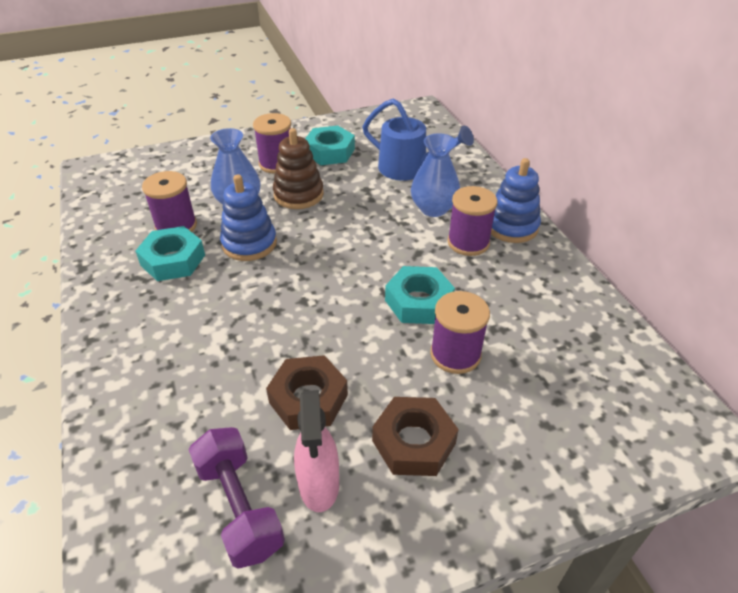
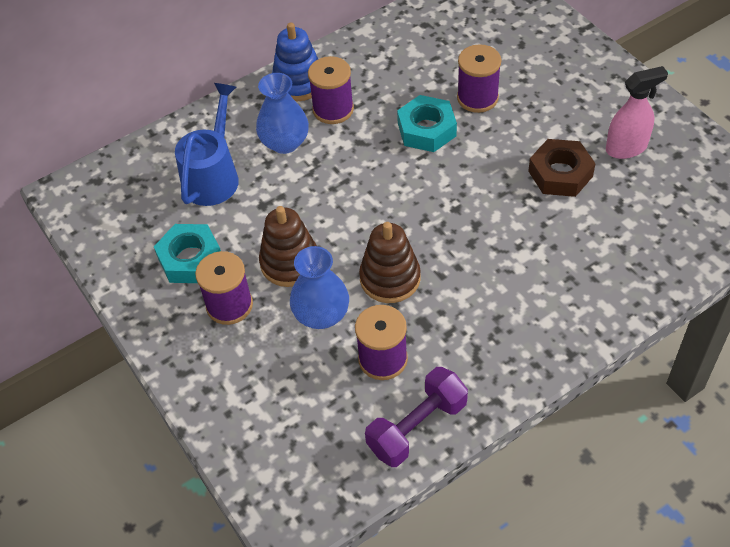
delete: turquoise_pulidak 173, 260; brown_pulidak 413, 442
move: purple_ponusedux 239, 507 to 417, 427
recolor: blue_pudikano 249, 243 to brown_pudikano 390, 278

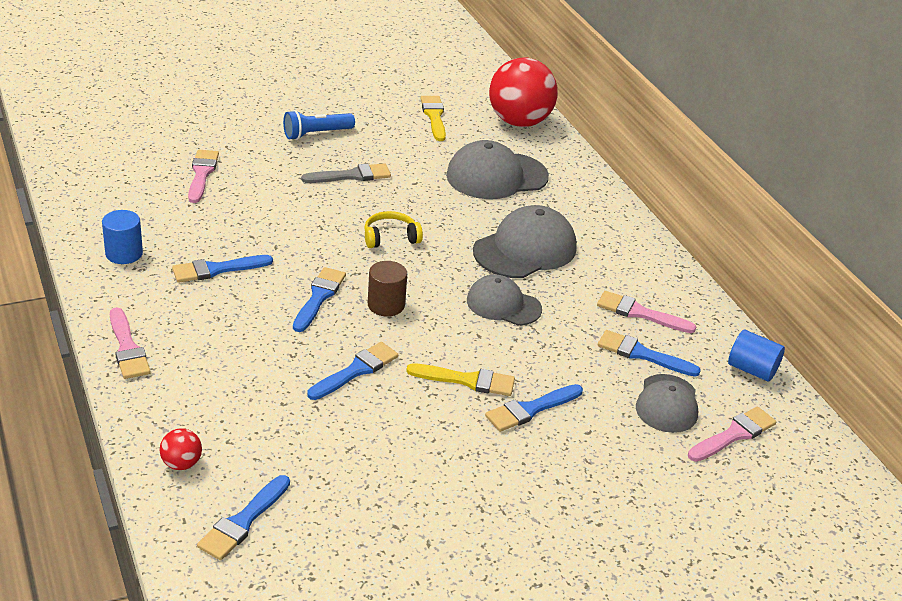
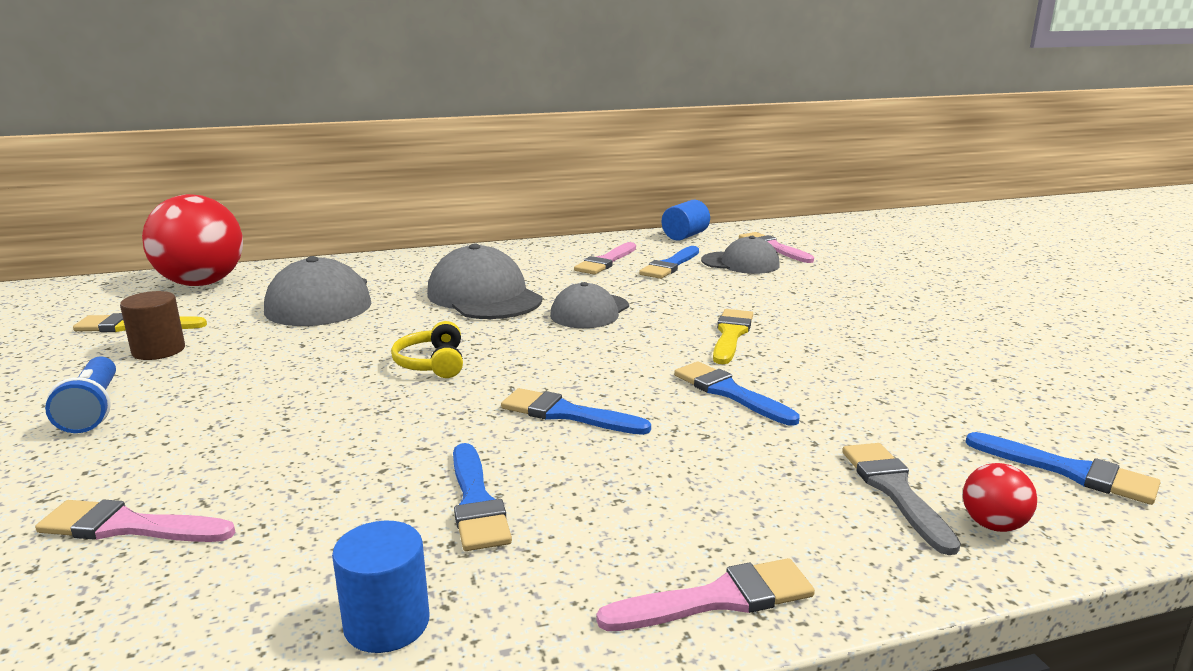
delete: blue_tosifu 530, 409
move: grey_tosifu 351, 176 to 895, 490; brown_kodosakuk 386, 305 to 158, 350

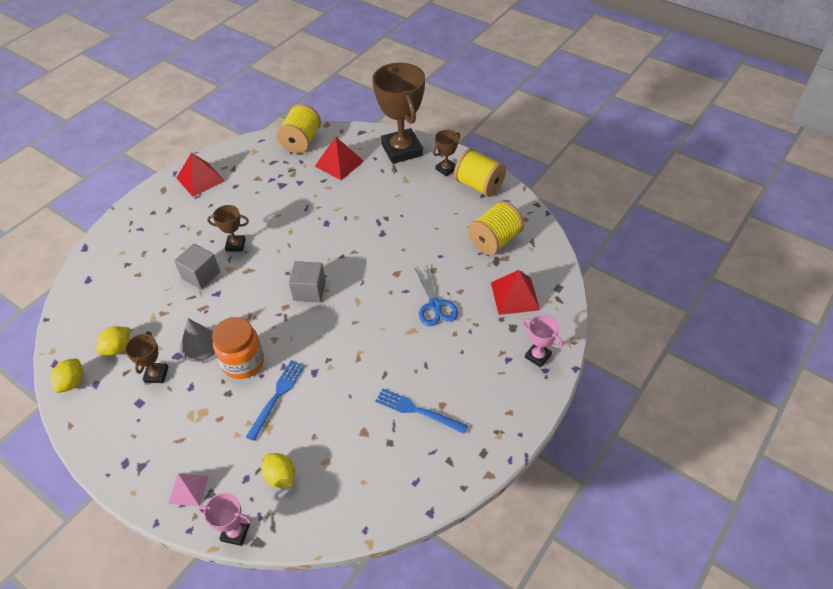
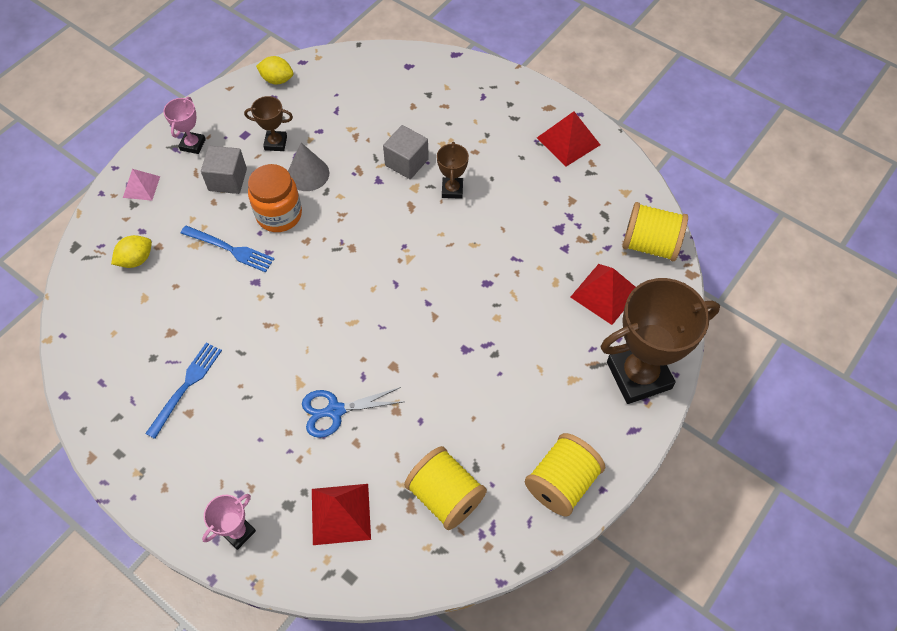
delete: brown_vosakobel 446, 169; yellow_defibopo 118, 348
move: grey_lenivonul 309, 290 to 227, 180; pink_vosakobel 235, 532 to 192, 145

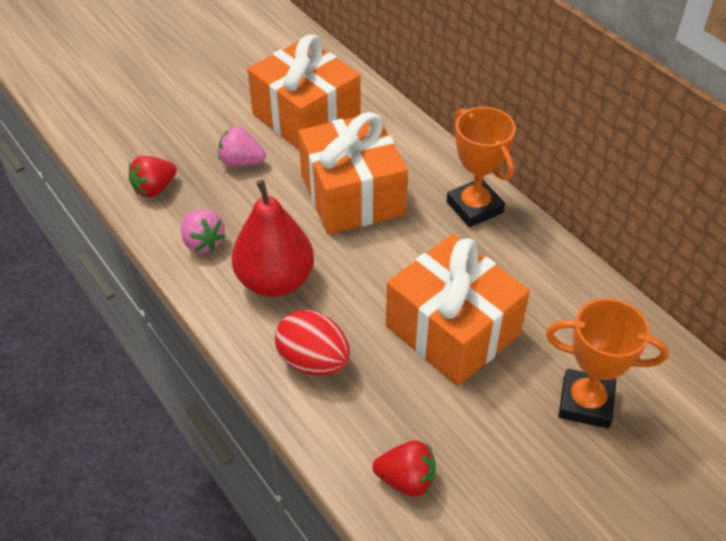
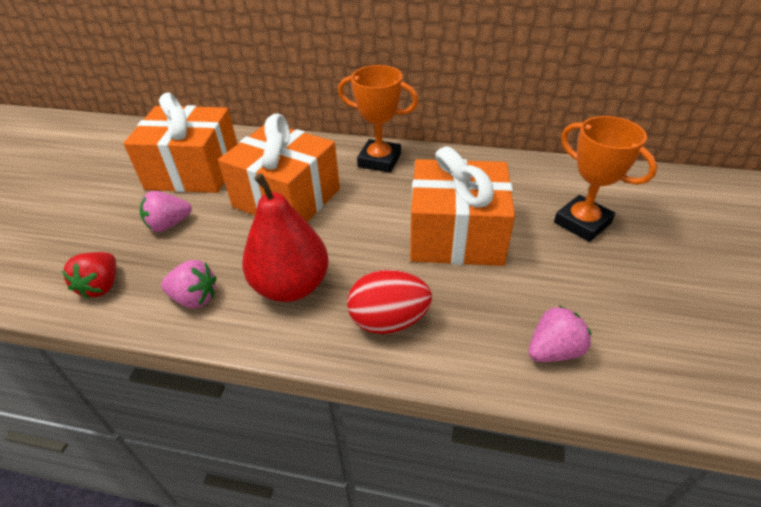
recolor: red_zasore 406, 479 to pink_zasore 553, 350
rotate: orange_vosakobel 585, 403 = 582, 223 75 degrees clockwise

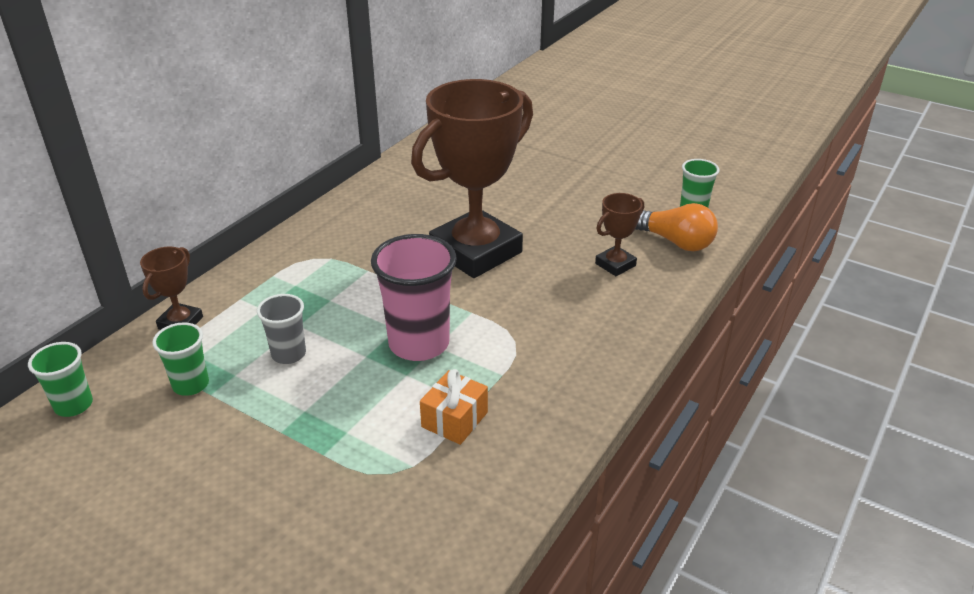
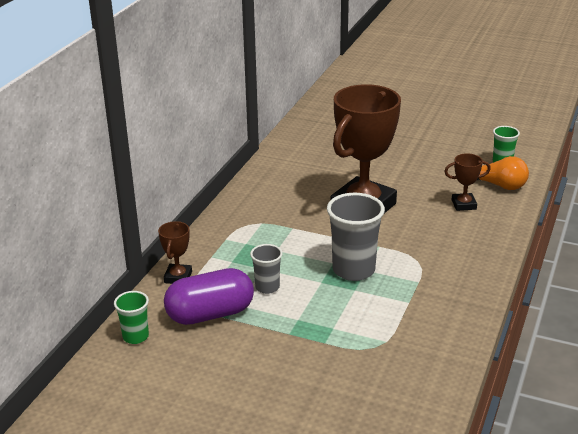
delete: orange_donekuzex 454, 419
replace: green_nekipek 191, 385 to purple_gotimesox 210, 314
recolor: pink_nekipek 419, 344 to grey_nekipek 353, 270
rotate: brown_vosakobel 615, 264 = 463, 204 45 degrees clockwise

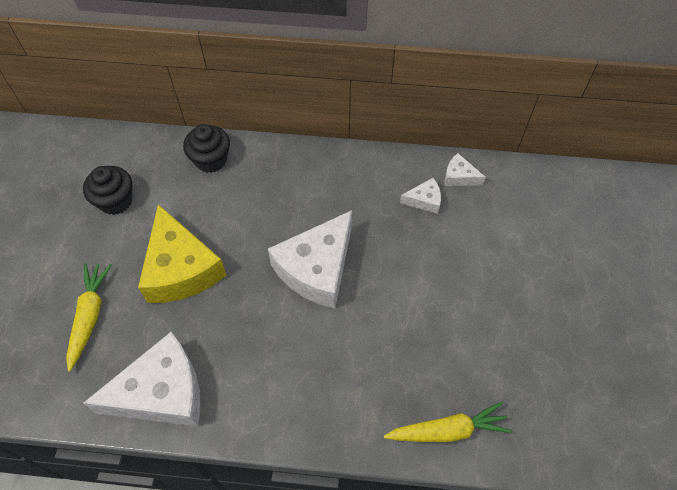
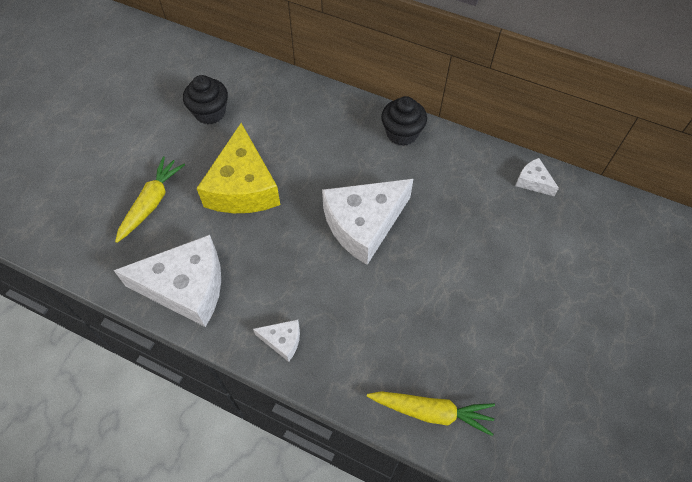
move: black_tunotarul 211, 160 to 402, 133; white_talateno 424, 200 to 282, 341

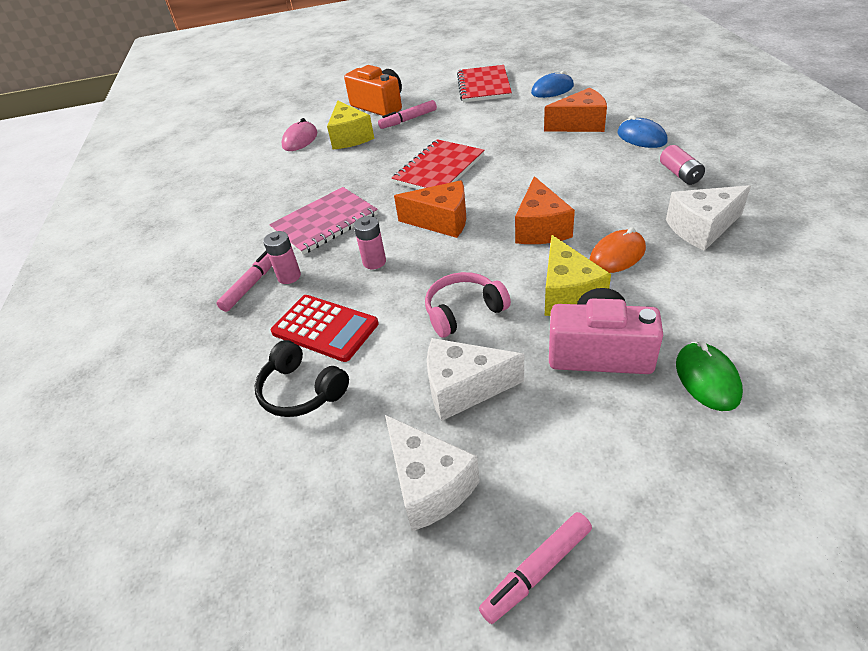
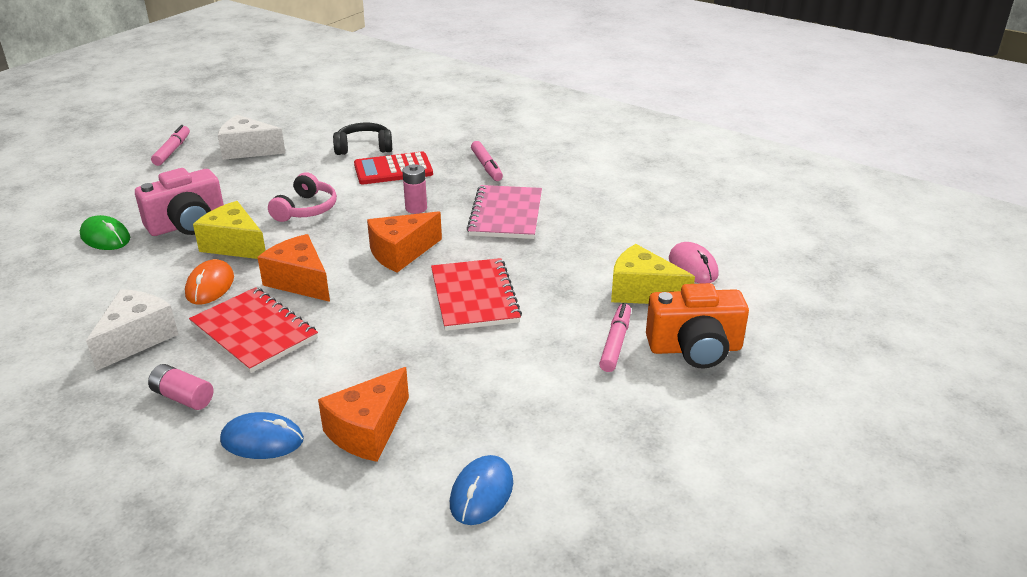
delete: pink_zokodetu 289, 276; white_talateno 464, 388
move: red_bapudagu 483, 86 to 254, 332

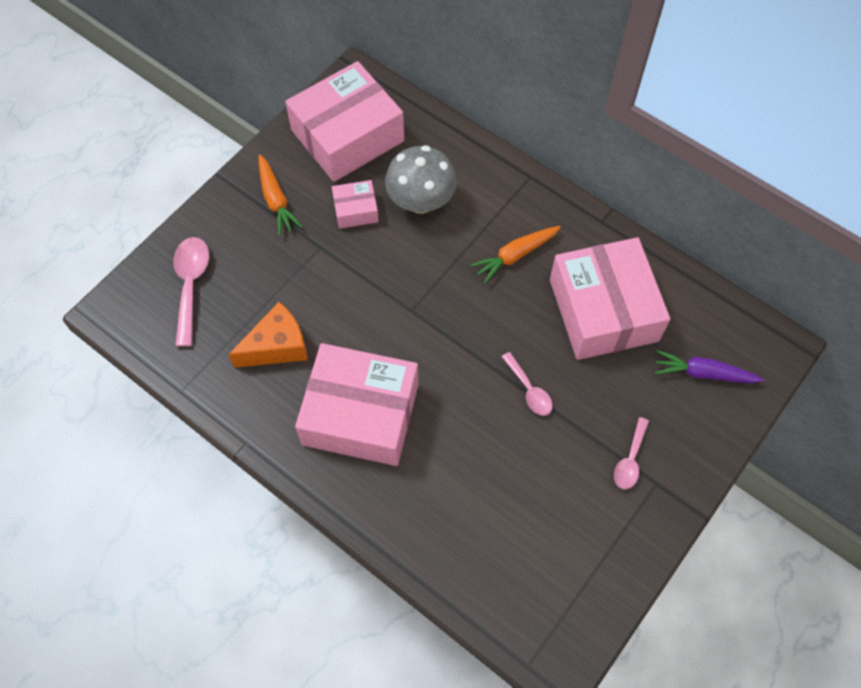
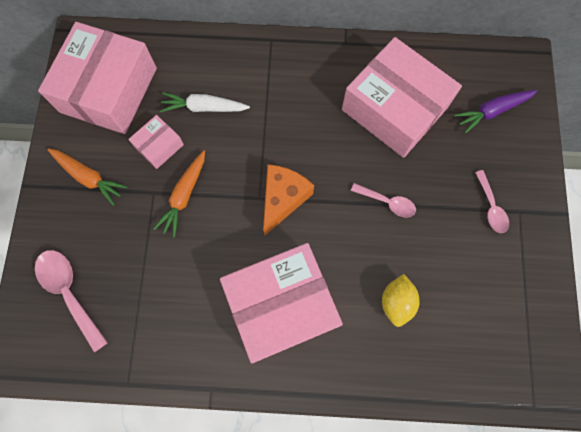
insert: yellow_defibopo 396, 302
move: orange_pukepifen 515, 256 to 184, 196; orange_talateno 277, 346 to 283, 199
replace: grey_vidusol 421, 201 to white_pukepifen 204, 108

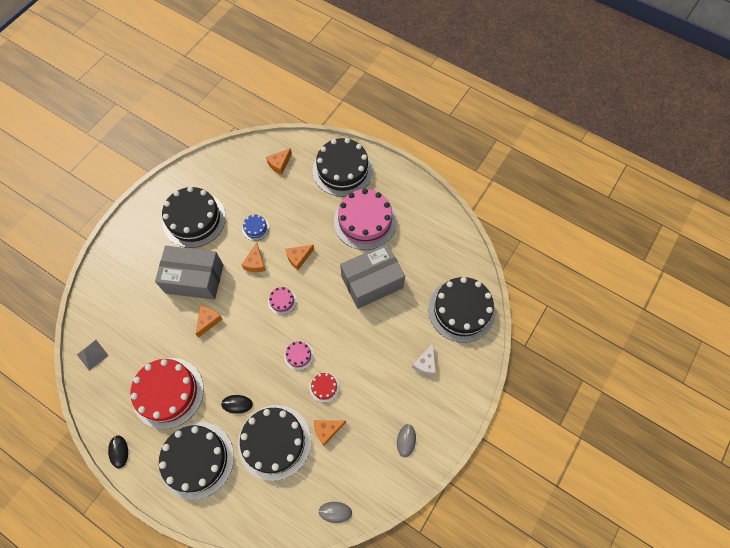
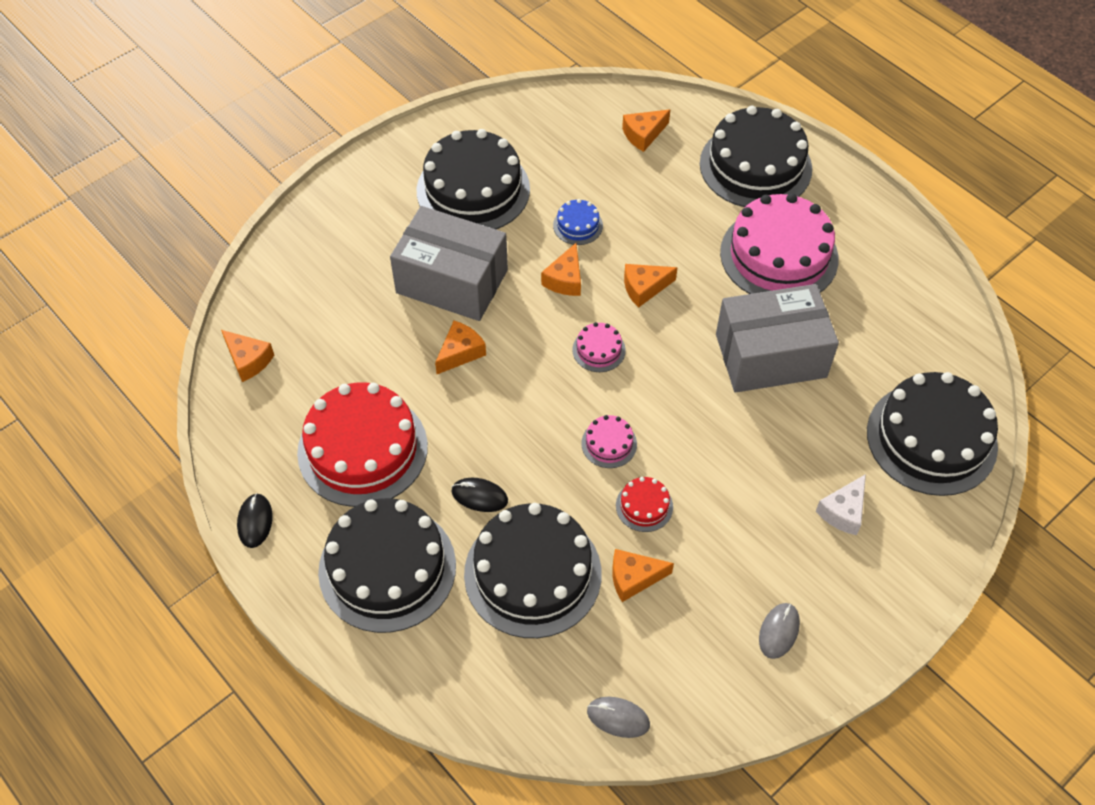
replace: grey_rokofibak 92, 355 to orange_talateno 248, 360

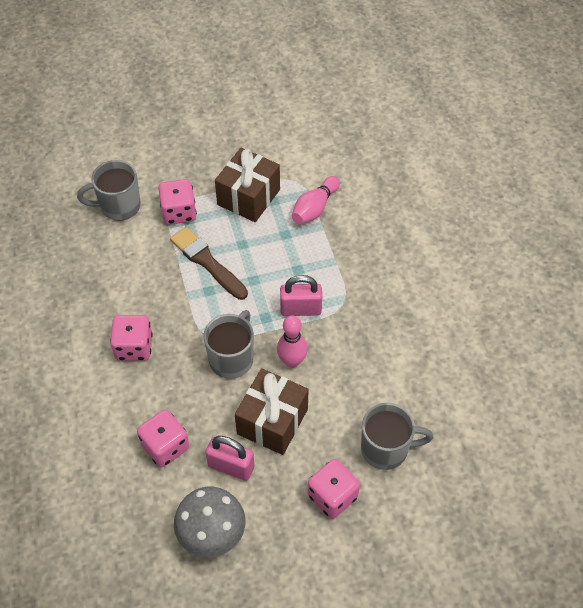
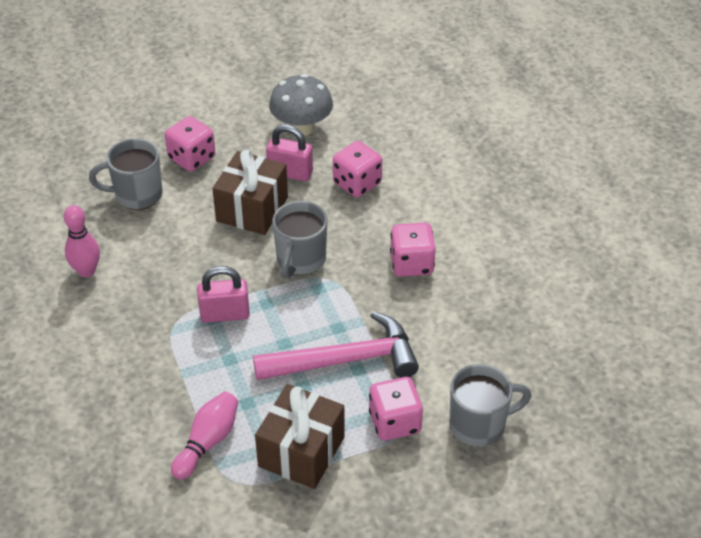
move: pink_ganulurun 292, 361 to 86, 271
replace: brown_tosifu 207, 262 to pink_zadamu 345, 360

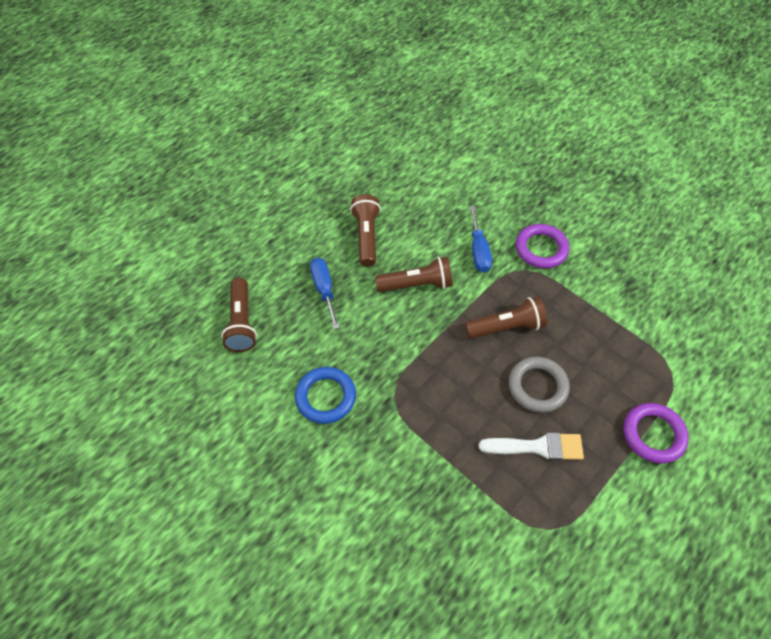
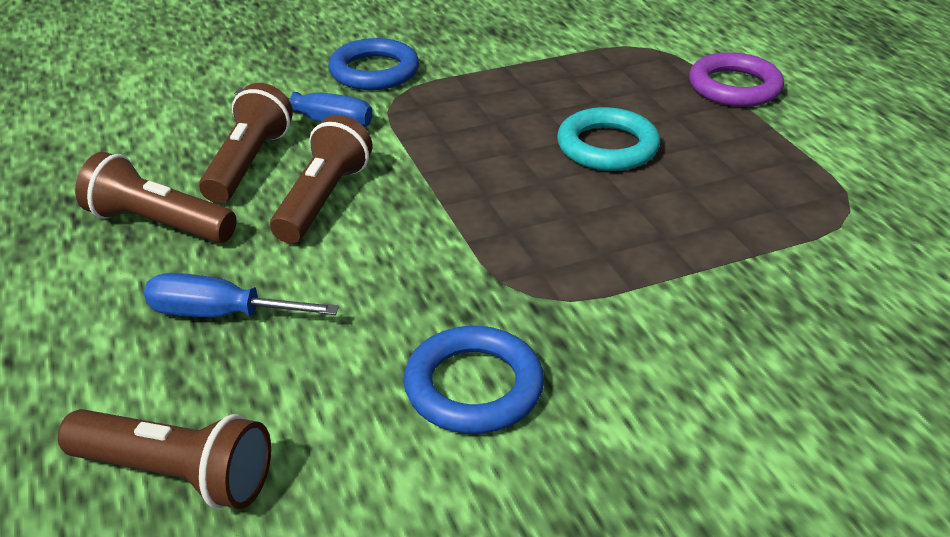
delete: white_tosifu 537, 447
move: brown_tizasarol 506, 327 to 248, 163
recolor: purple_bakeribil 541, 249 to blue_bakeribil 374, 71; grey_bakeribil 537, 386 to turquoise_bakeribil 607, 147

